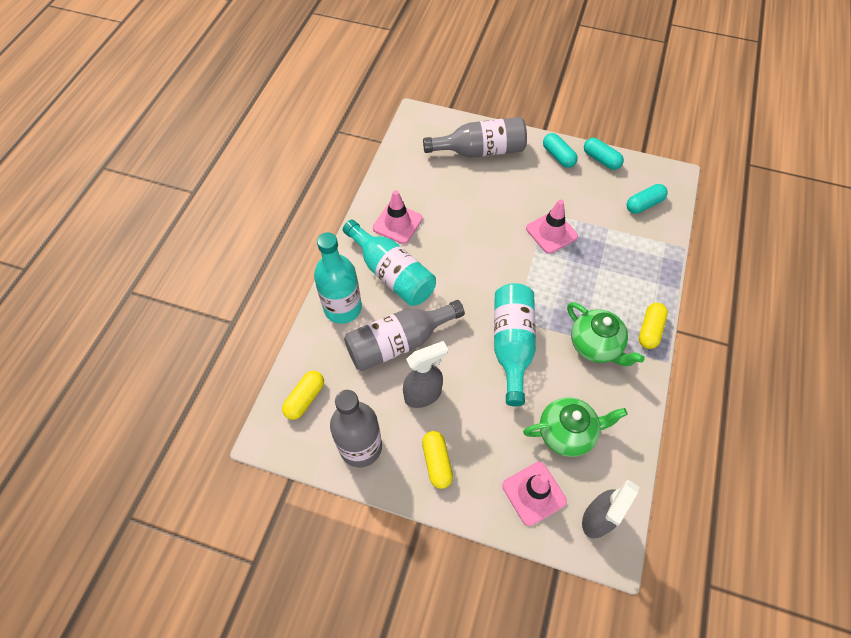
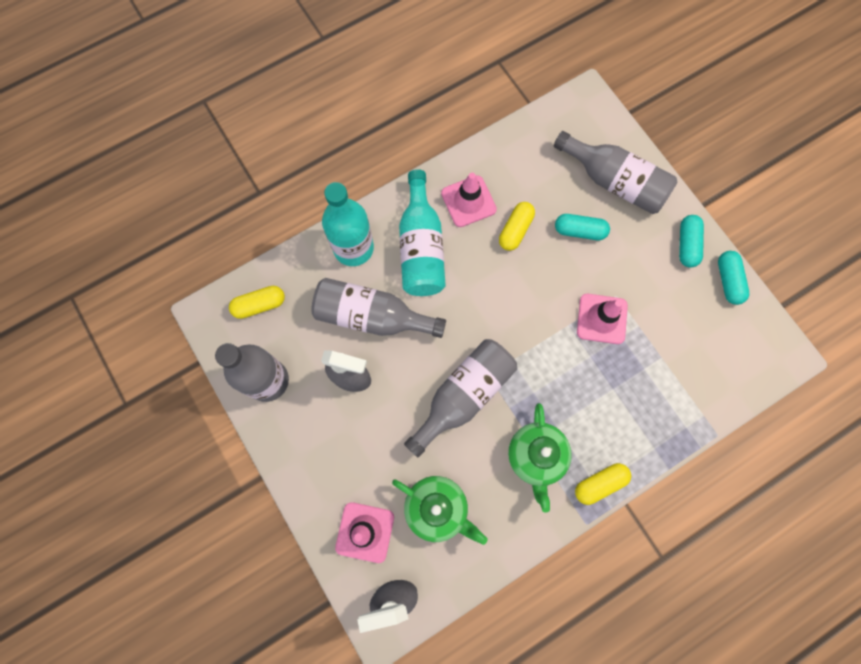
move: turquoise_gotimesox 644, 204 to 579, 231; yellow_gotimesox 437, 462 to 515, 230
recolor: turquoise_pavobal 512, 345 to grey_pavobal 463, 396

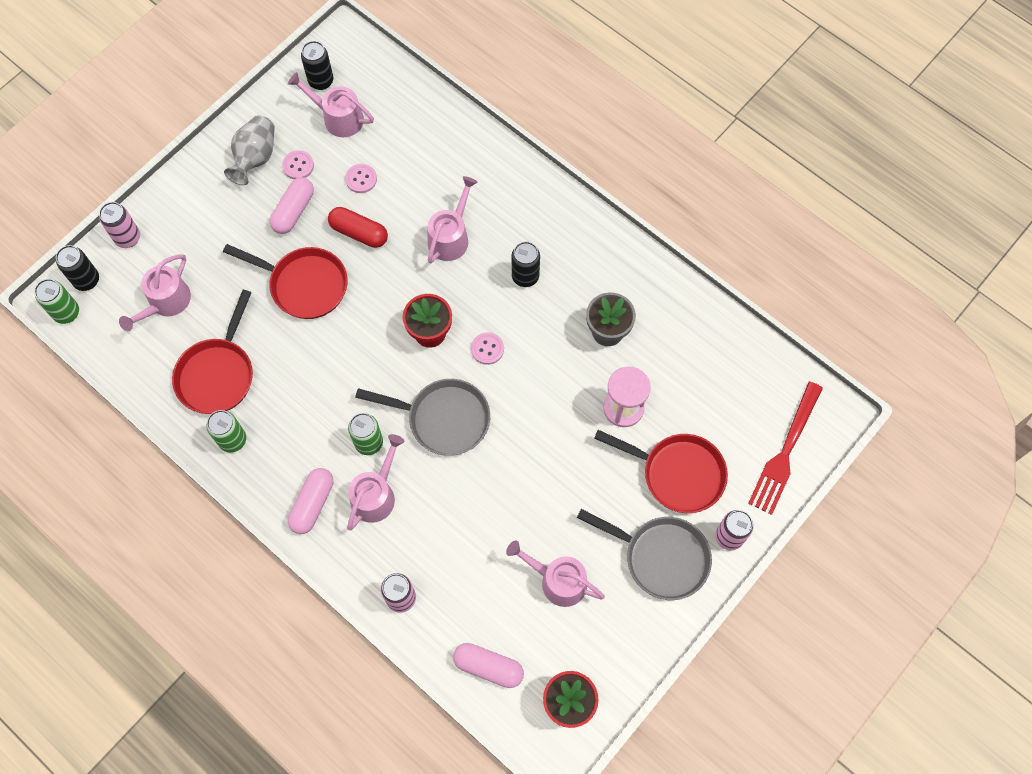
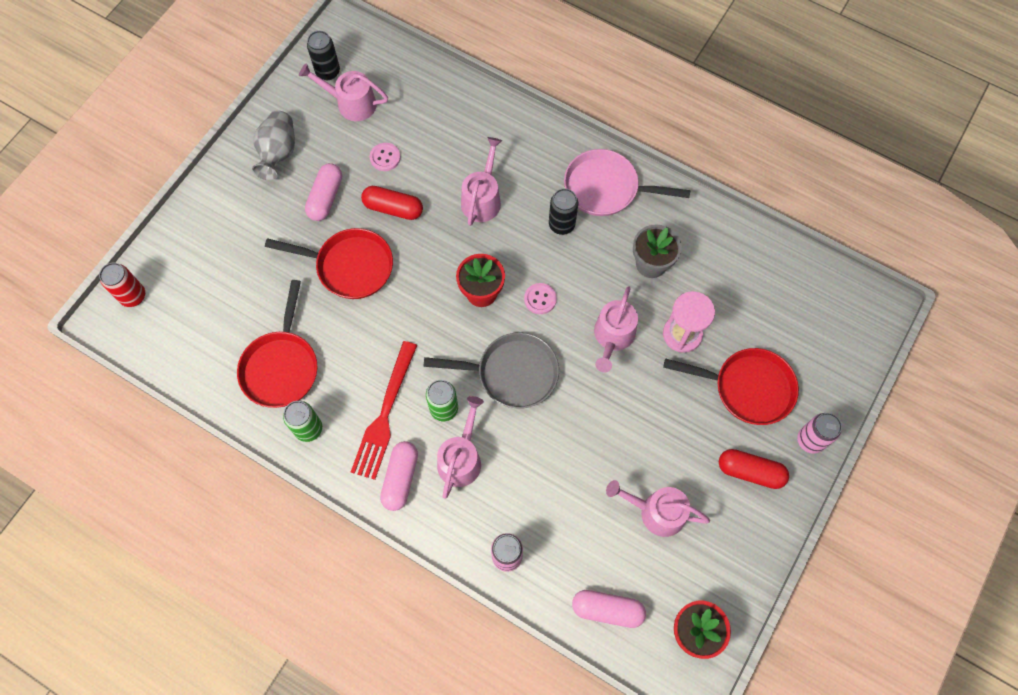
delete: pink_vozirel 298, 166; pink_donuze 128, 238; green_donuze 67, 313
insert: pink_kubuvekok 606, 188
move: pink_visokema 166, 302 to 613, 336; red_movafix 785, 452 to 385, 415
replace: grey_kubuvekok 661, 557 to red_gotimesox 750, 471
recolor: black_donuze 87, 280 to red_donuze 133, 296

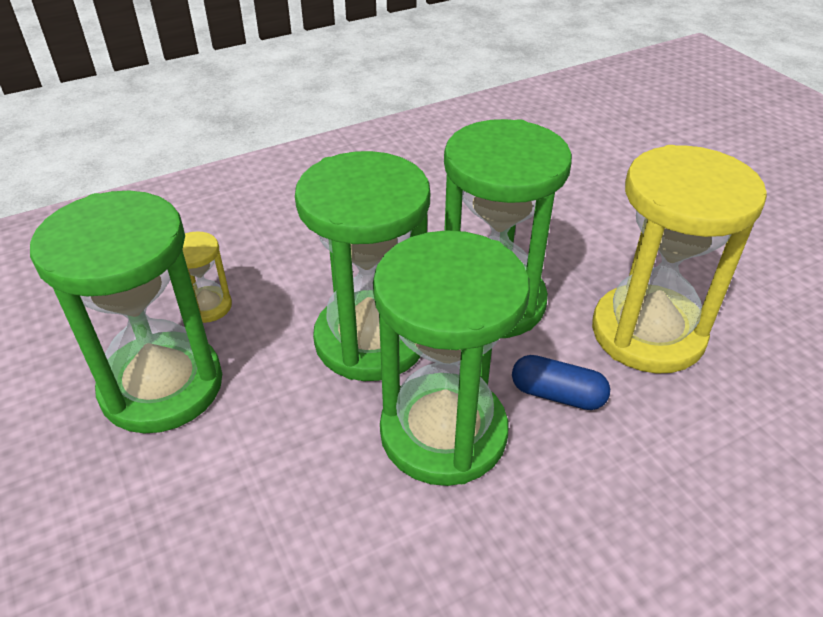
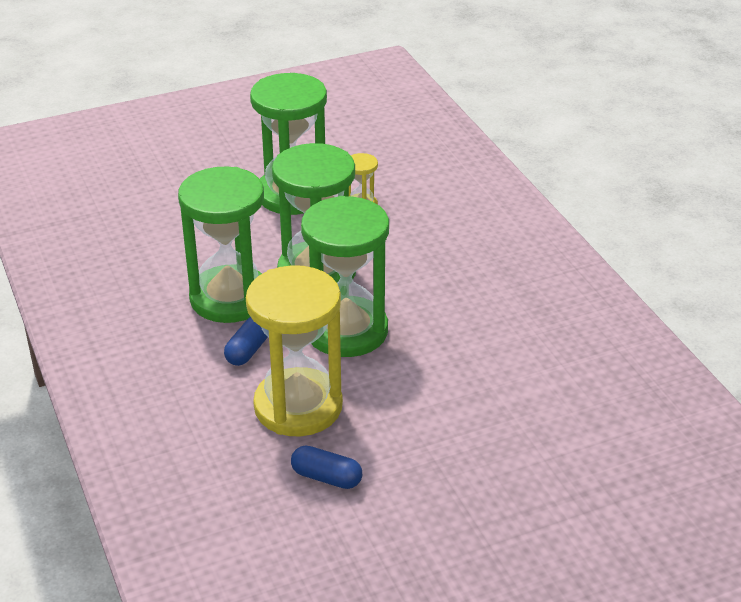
insert: blue_gotimesox 326, 477

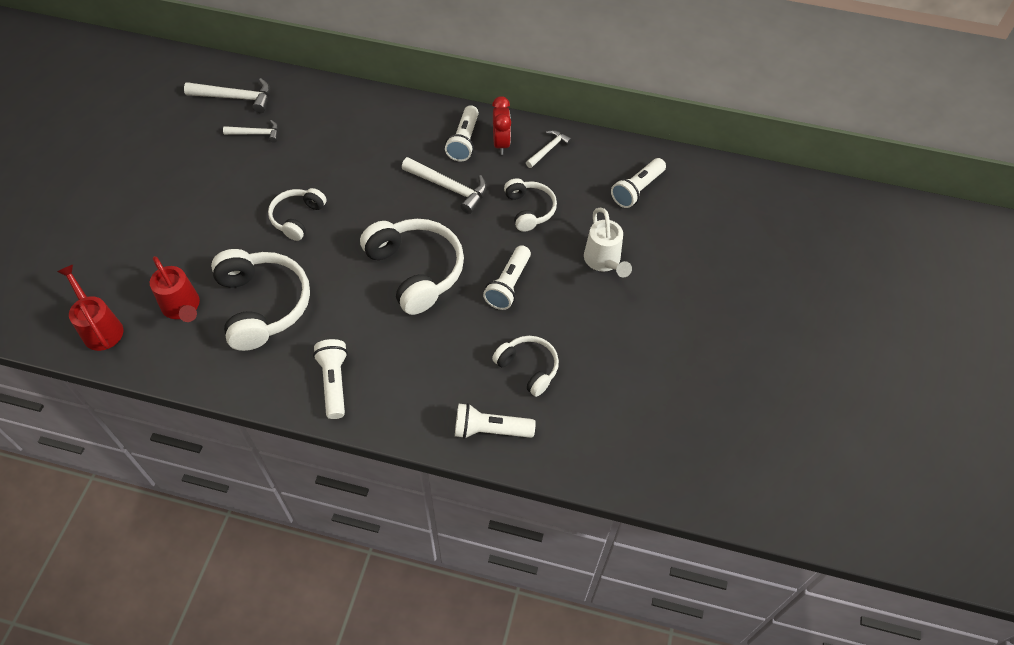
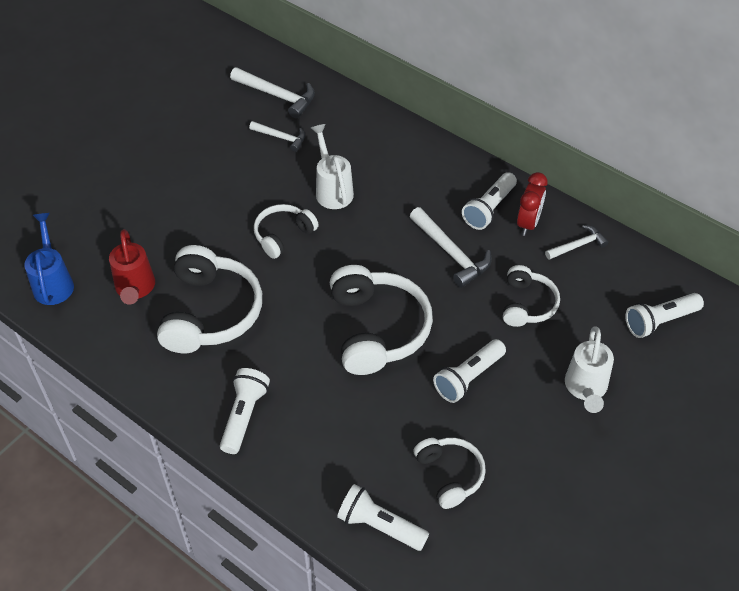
insert: white_visokema 332, 190
recolor: red_visokema 100, 328 to blue_visokema 53, 282

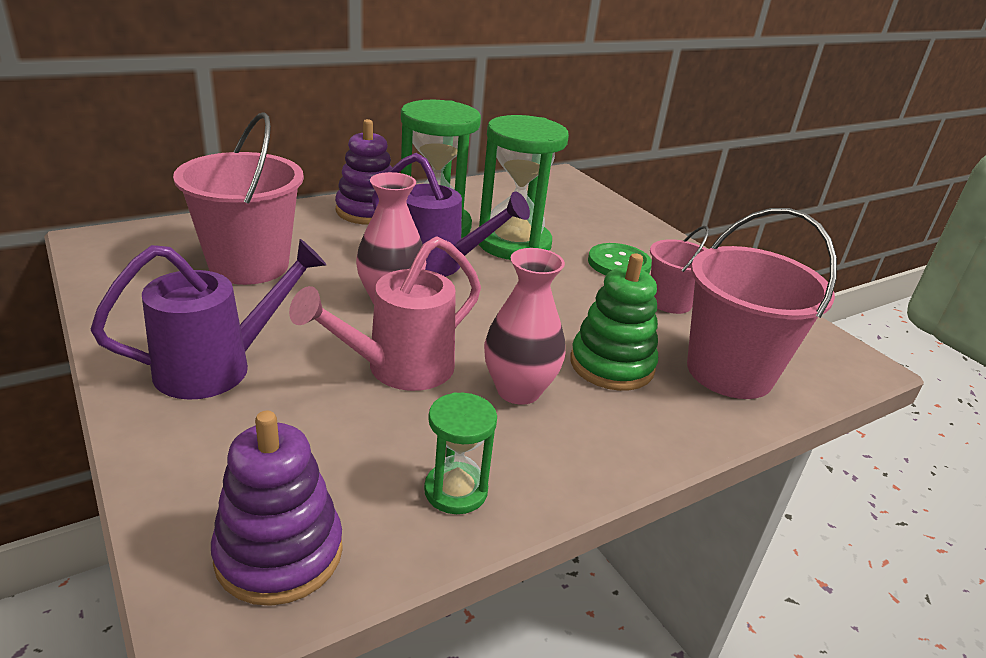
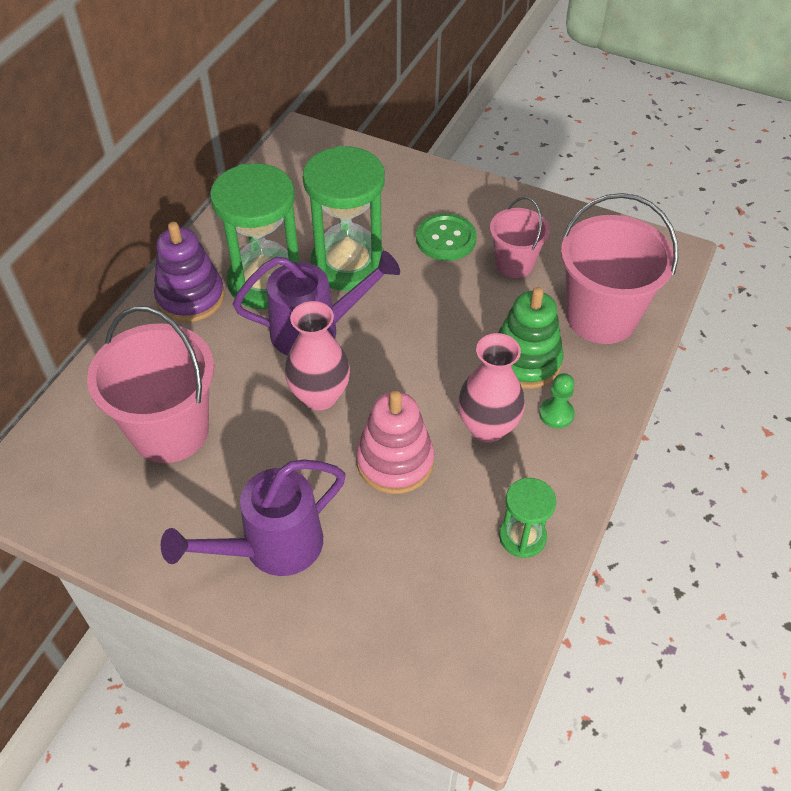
delete: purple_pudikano 279, 553
insert: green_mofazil 556, 414
replace: pink_visokema 399, 369 to pink_pudikano 395, 461
rotate: purple_visokema 217, 367 = 272, 547 150 degrees counterclockwise

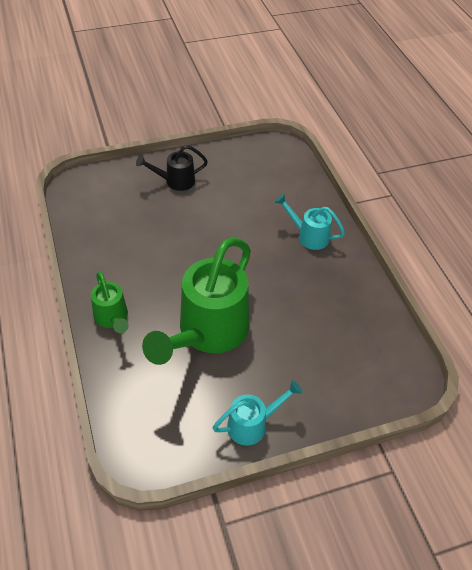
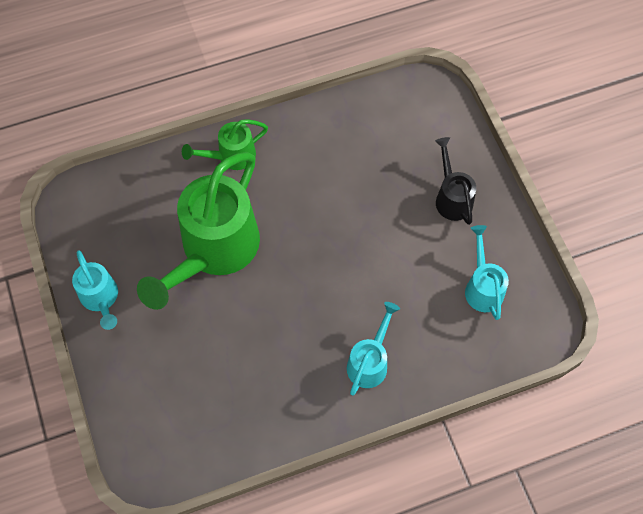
insert: turquoise_visokema 482, 287
rotate: green_visokema 208, 332 = 214, 250 90 degrees counterclockwise

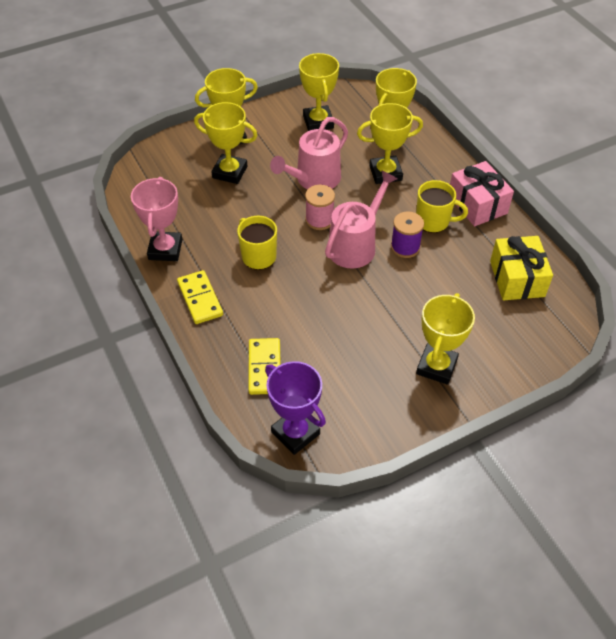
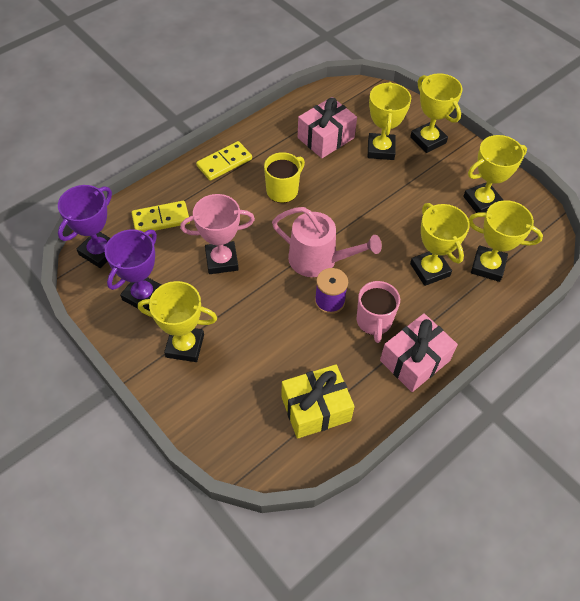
delete: pink_visokema 314, 179; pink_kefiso 319, 220
insert: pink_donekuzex 325, 138; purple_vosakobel 143, 295
move: pink_vosakobel 165, 249 to 221, 260
recolor: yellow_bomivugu 433, 221 to pink_bomivugu 374, 322

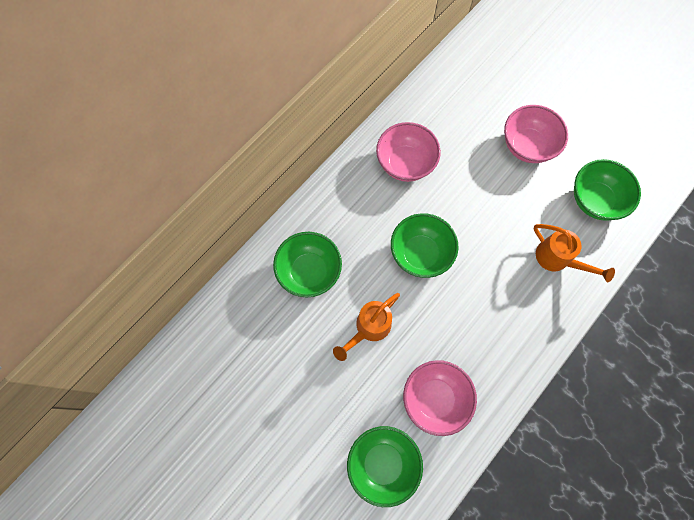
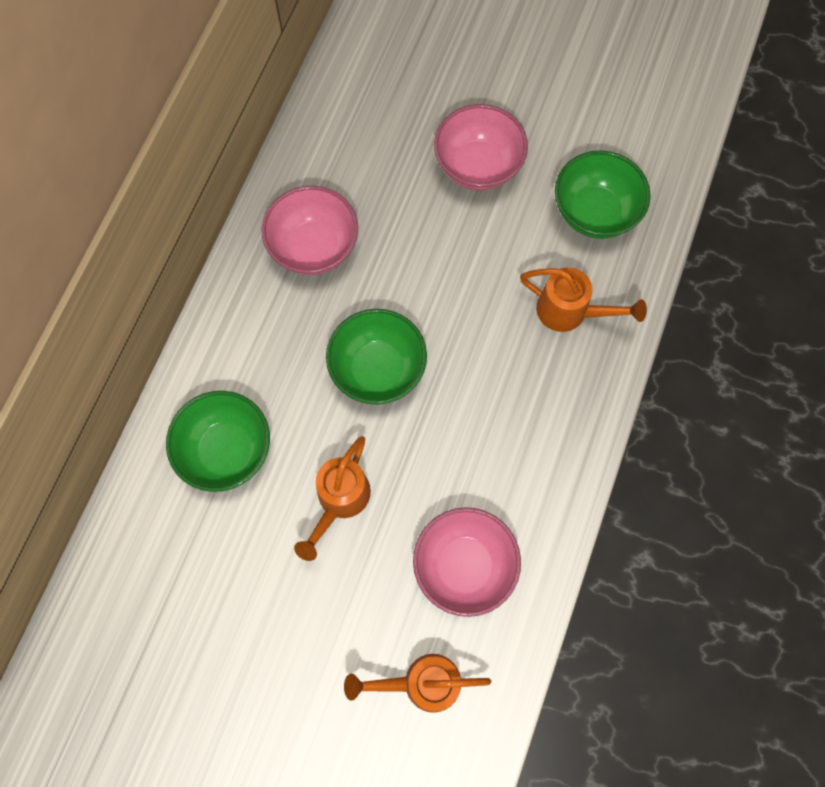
replace: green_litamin 382, 463 to orange_visokema 421, 683

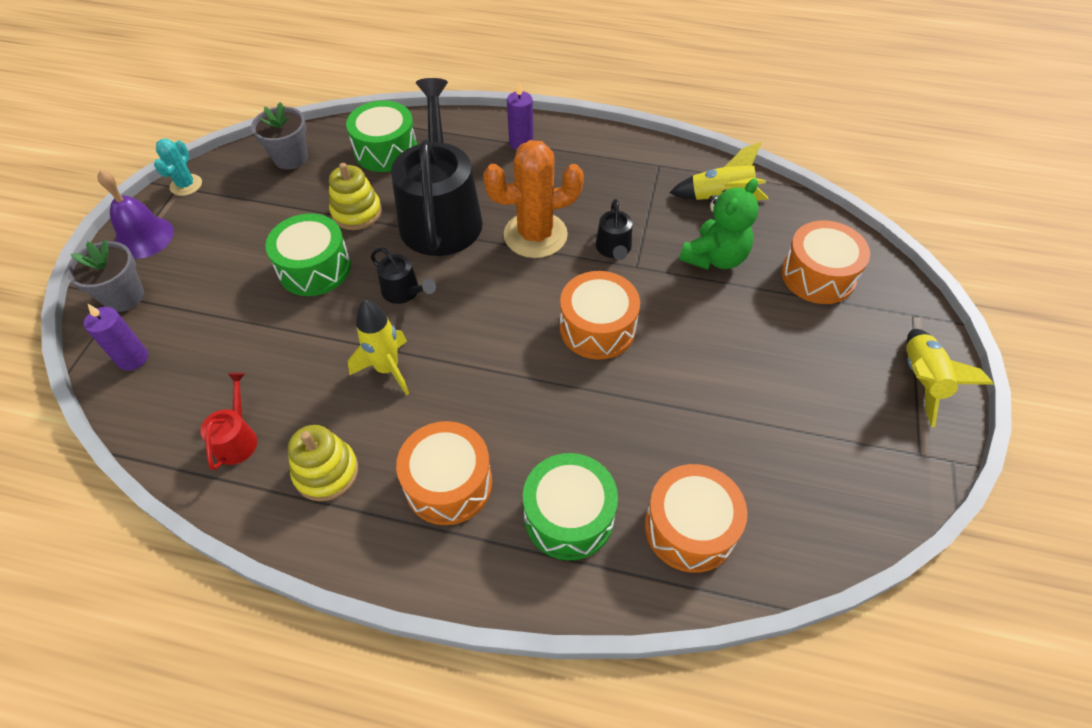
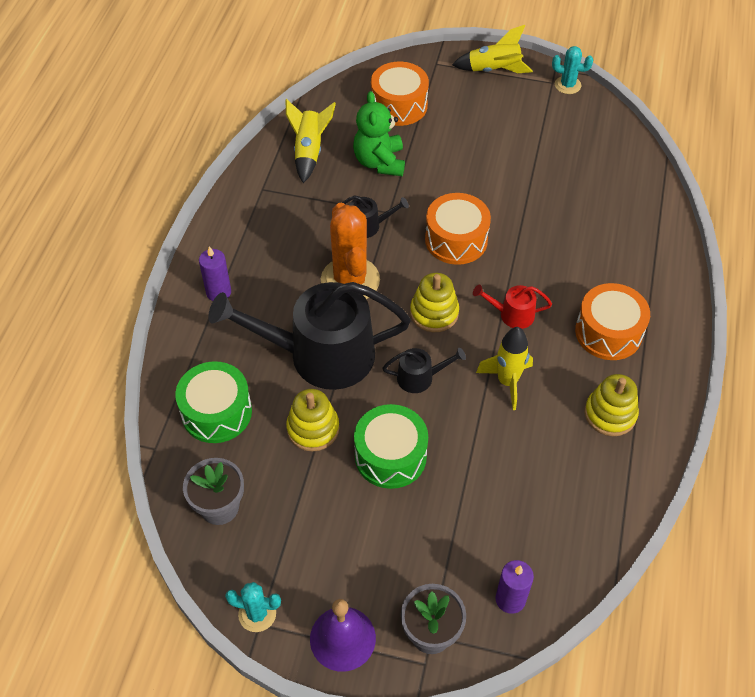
delete: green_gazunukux 569, 516; orange_gazunukux 690, 527
insert: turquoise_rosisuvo 567, 85; yellow_pudikano 434, 313
move: red_visokema 237, 439 to 512, 314
rotate: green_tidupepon 715, 258 = 379, 162 135 degrees counterclockwise; black_visokema 404, 291 = 419, 377 45 degrees clockwise

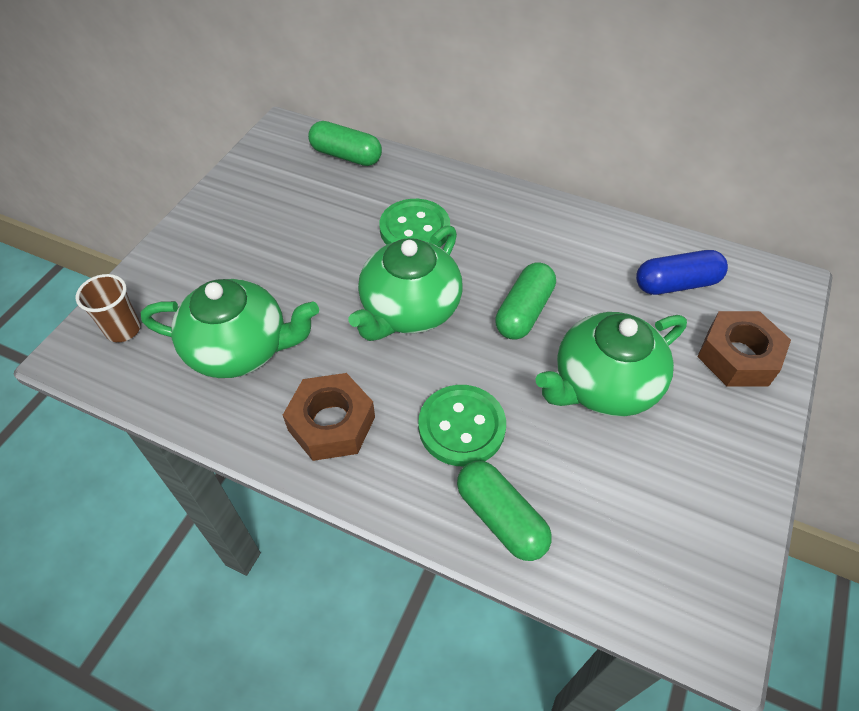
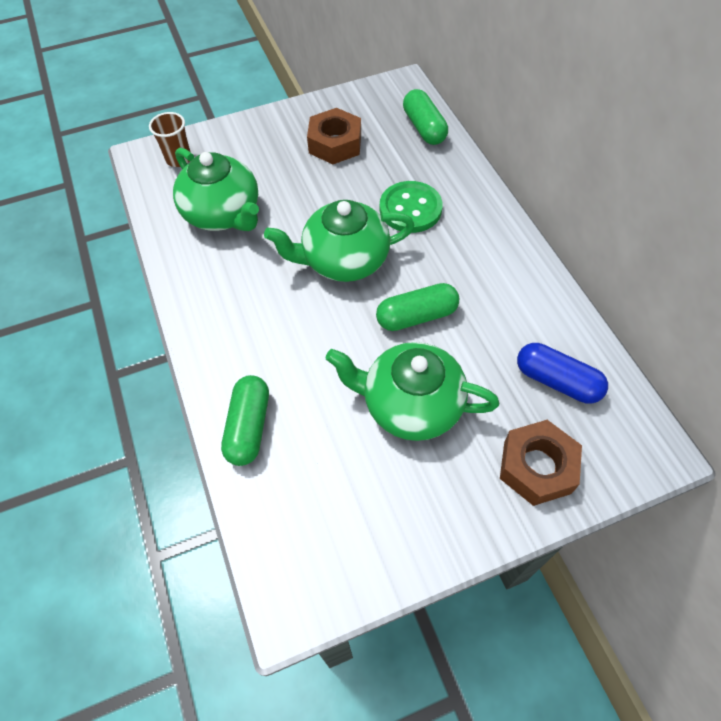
delete: green_vozirel 461, 427
move: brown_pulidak 331, 423 to 335, 144

